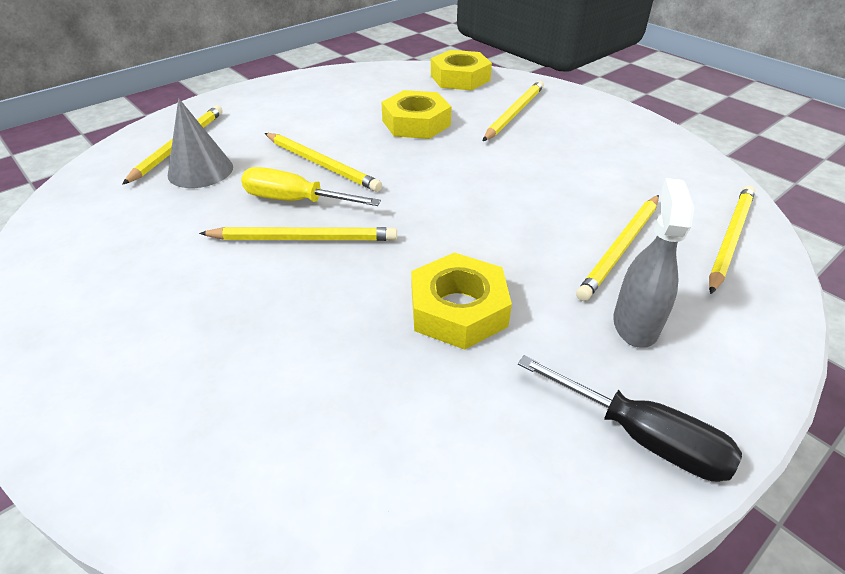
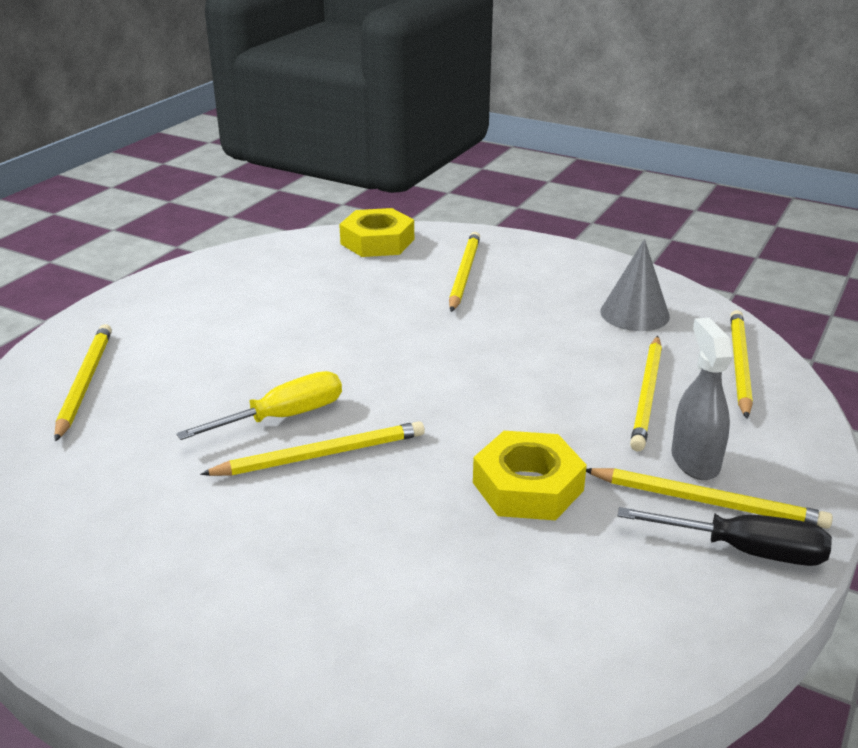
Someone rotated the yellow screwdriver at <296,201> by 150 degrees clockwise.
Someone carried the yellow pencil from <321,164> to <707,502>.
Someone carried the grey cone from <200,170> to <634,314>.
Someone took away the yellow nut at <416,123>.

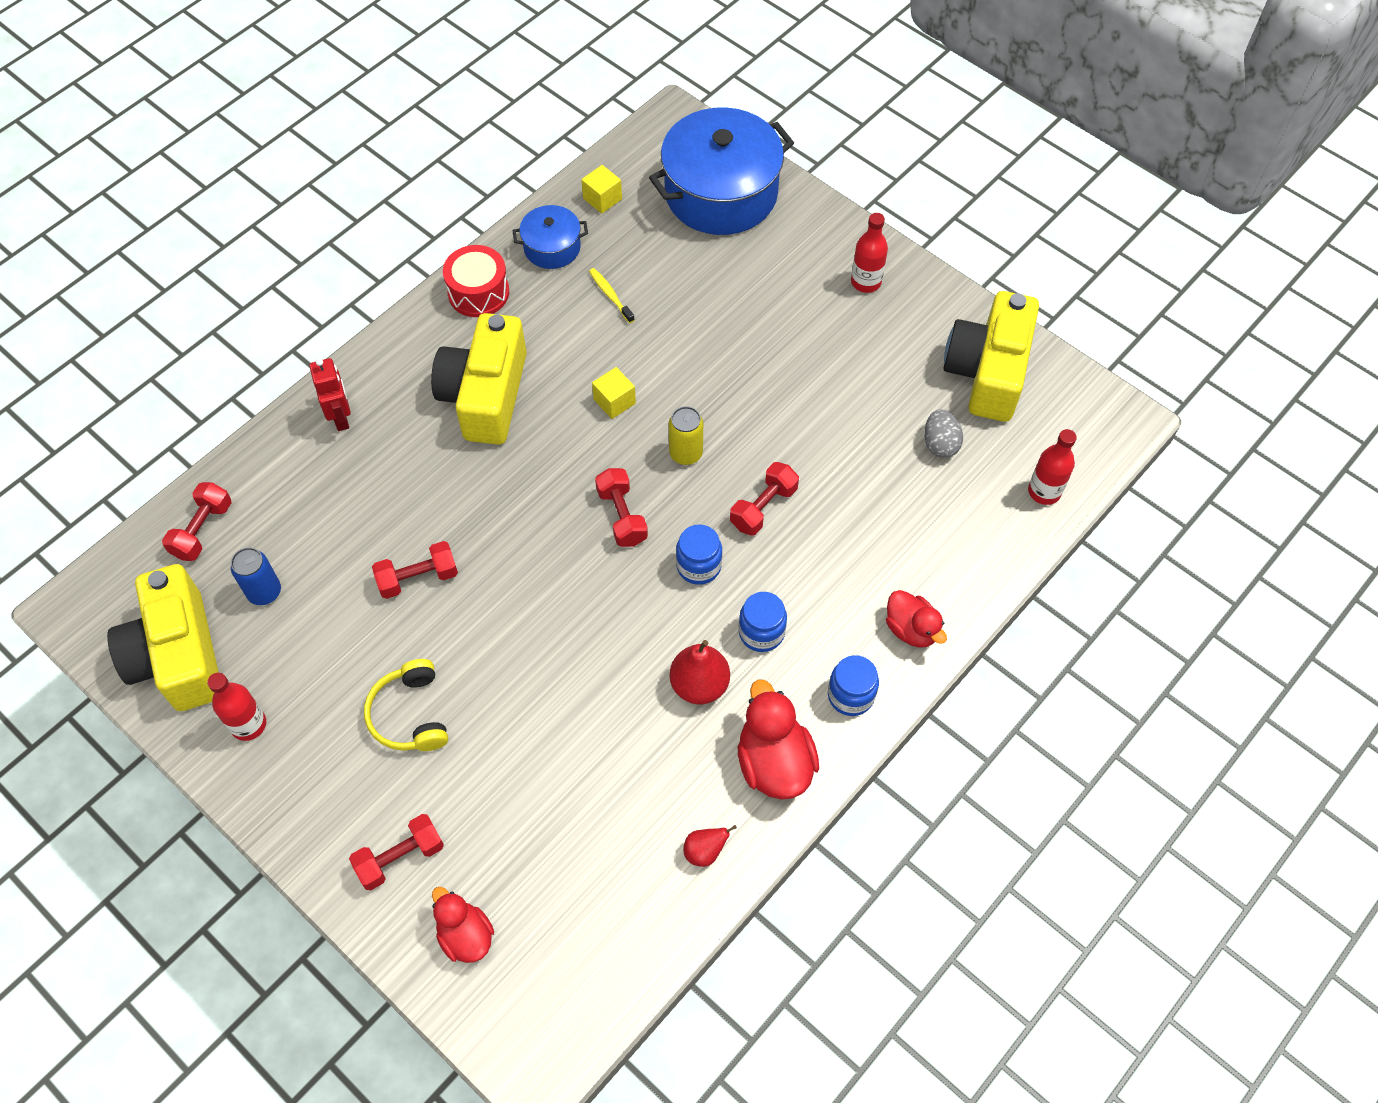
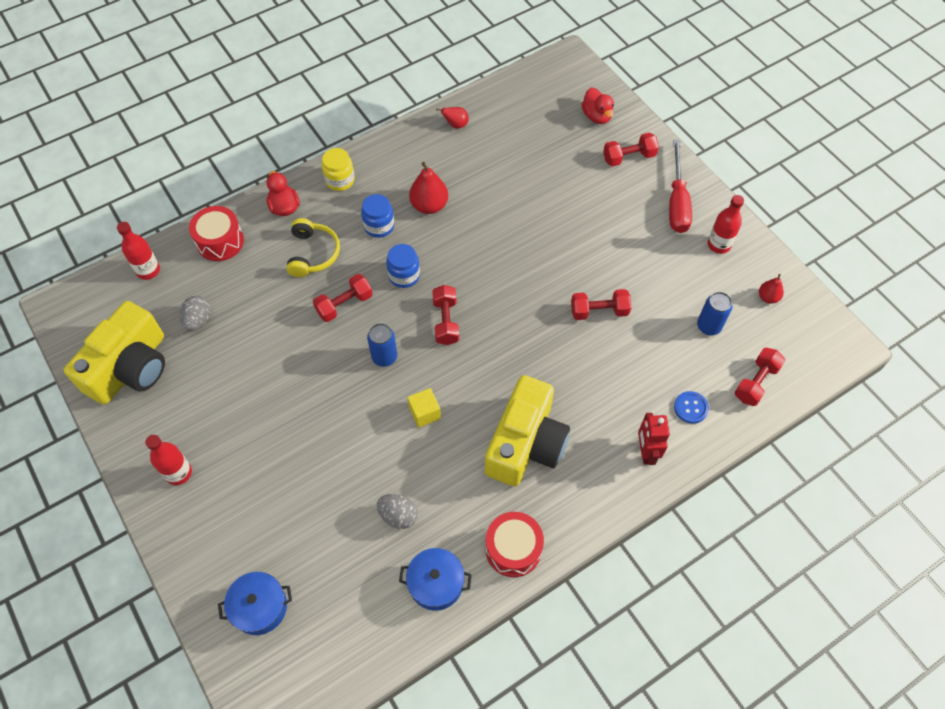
Someone put down the red drum at <220,241>.
Someone scaled the blue pot at <721,193> by 0.49.
Someone carried the yellow headphones from <410,715> to <313,254>.
Someone repainted the blue jar at <850,695>, which became the yellow jar at <340,180>.
Someone repainted the yellow can at <686,453>, which became the blue can at <384,357>.
Someone swapped the yellow toothbrush at <610,295> for the grey egg at <398,516>.
Someone put down the red screwdriver at <677,202>.
Someone put down the blue button at <691,408>.
Someone swapped the yellow camera at <178,655> for the red pear at <768,297>.
Someone took away the yellow cube at <602,199>.
Someone took away the red duck at <774,762>.

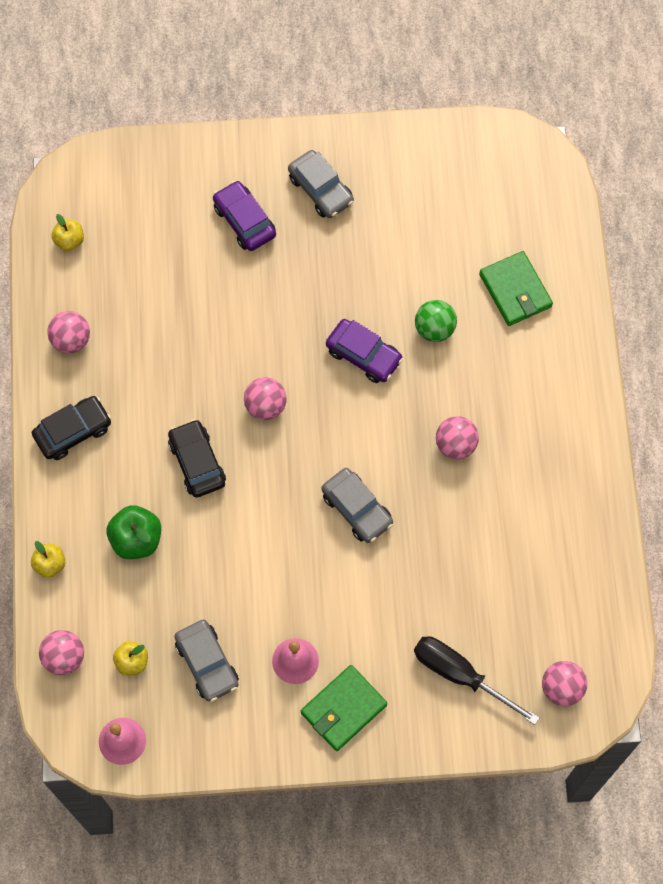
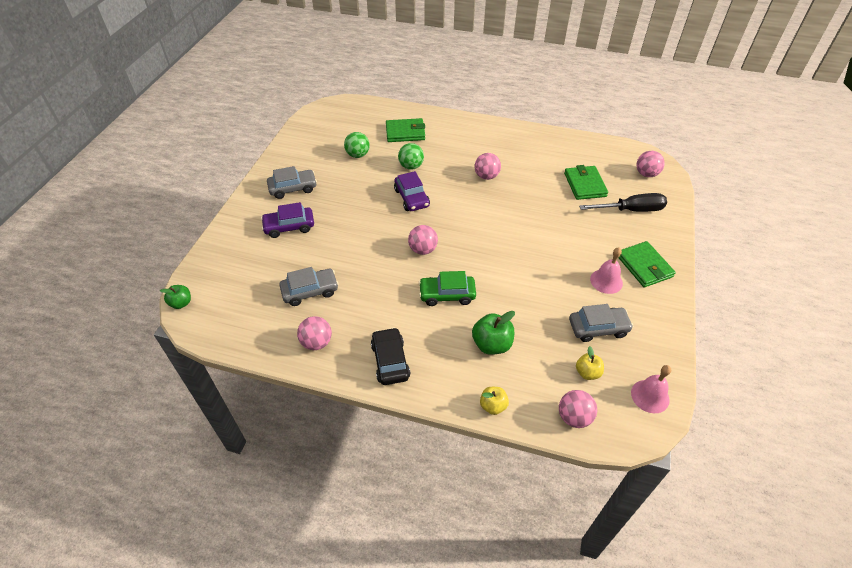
Someone put down the green apple at <181,303>.
Someone carried the grey car from <357,509> to <310,291>.
Someone put down the green ball at <358,155>.
Someone rotated the purple car at <363,355> by 105 degrees clockwise.
Someone repainted the black car at <197,462>, which became the green car at <447,294>.
Someone put down the green wallet at <585,185>.
Someone rotated the black screwdriver at <460,675> by 150 degrees counterclockwise.
Someone took away the yellow apple at <69,241>.

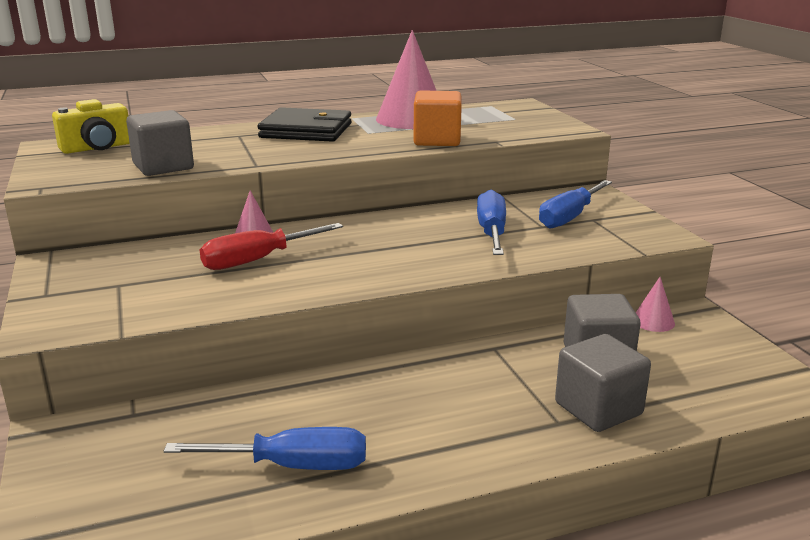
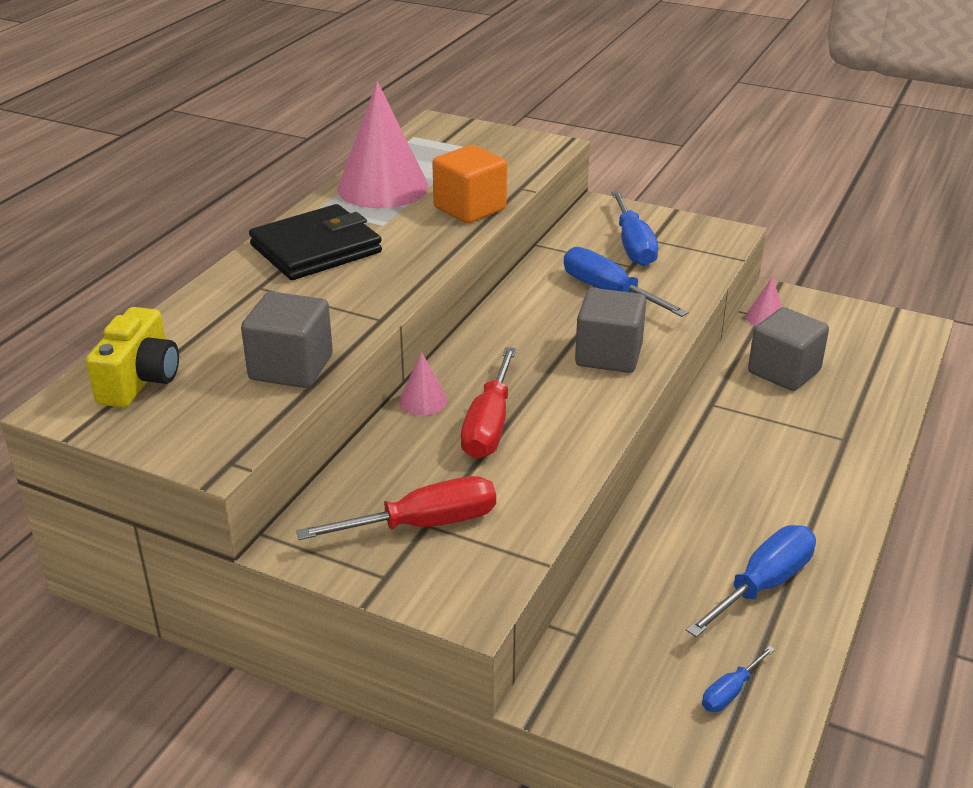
Someone put down the red screwdriver at <423,524>.
Someone carried the grey cube from <598,409> to <608,355>.
Someone put down the blue screwdriver at <730,692>.

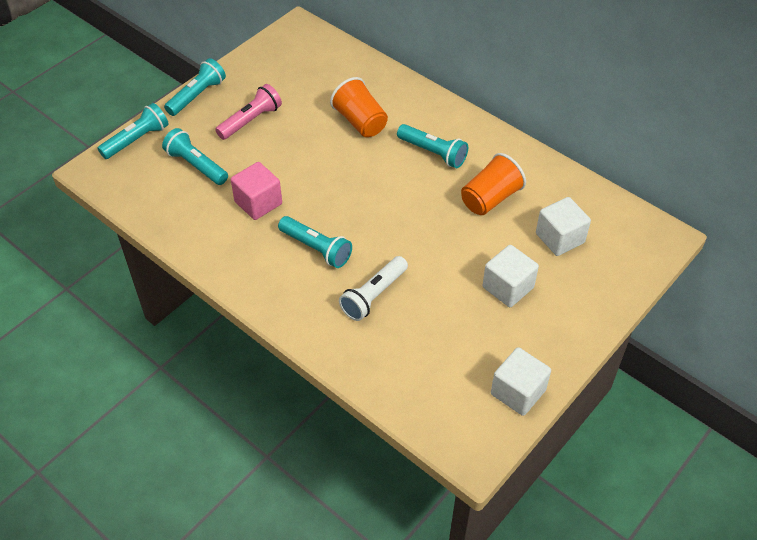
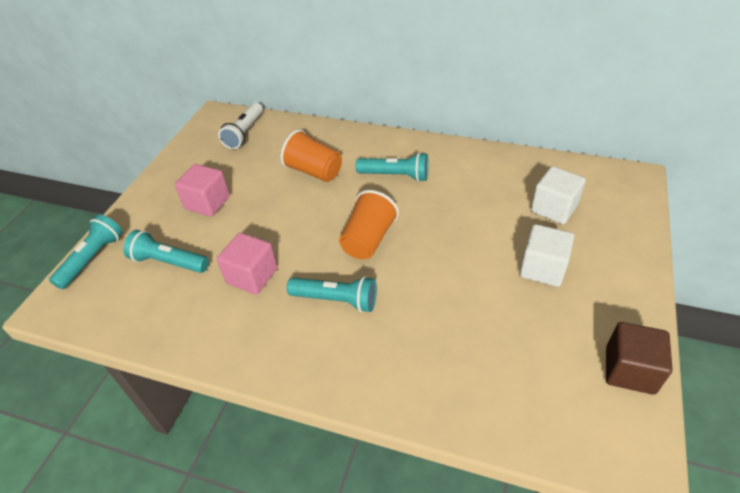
Someone swapped the pink flashlight at <251,120> for the pink cube at <207,203>.
Someone carried the white flashlight from <374,295> to <244,133>.
Someone carried the orange cup from <490,199> to <368,240>.
Someone repainted the white cube at <518,392>, which became the brown cube at <629,370>.
Someone took away the turquoise flashlight at <197,96>.

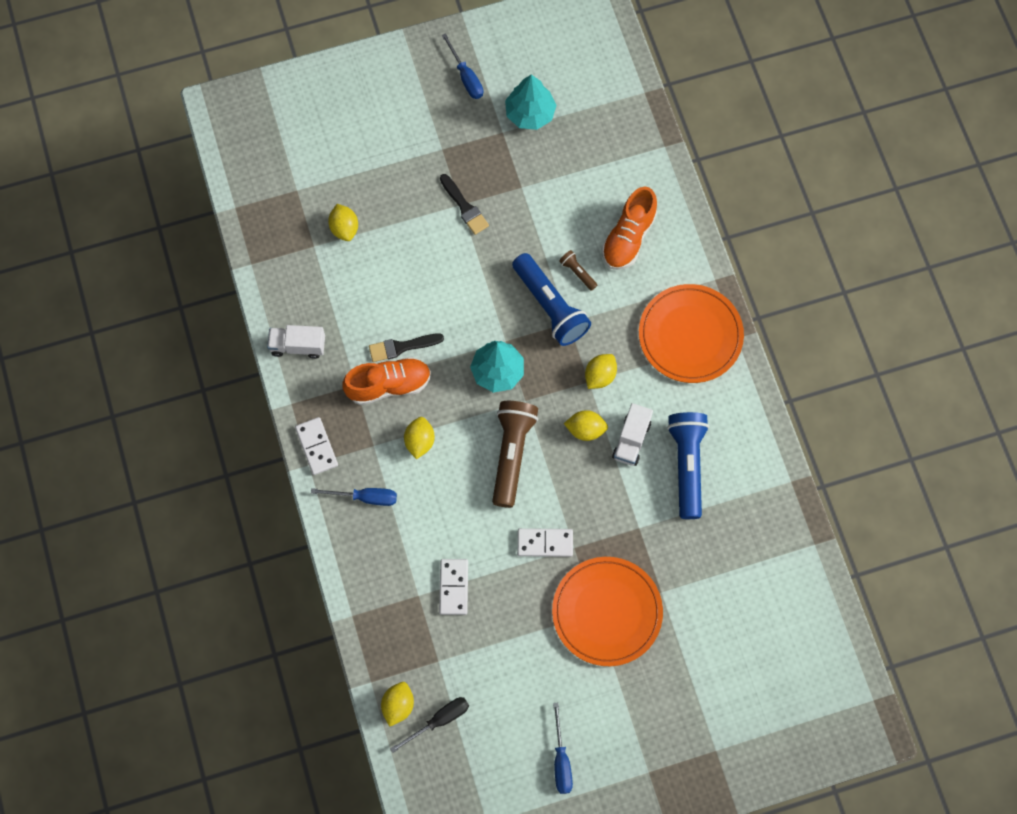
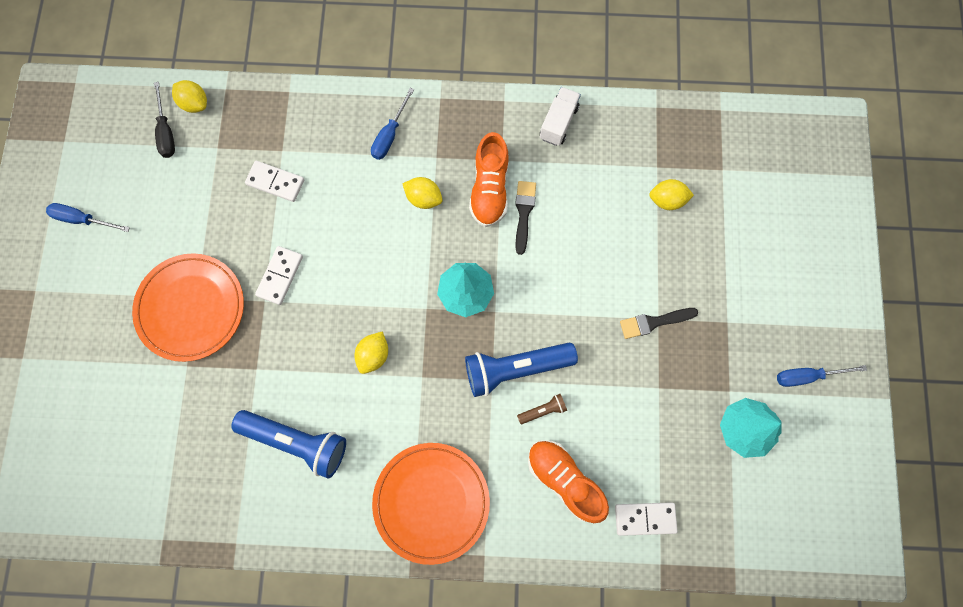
Someone carried the white domino from <317,446> to <645,518>.
Someone took away the brown flashlight at <512,454>.
Someone took away the yellow lemon at <600,376>.
Someone took away the white truck at <631,440>.

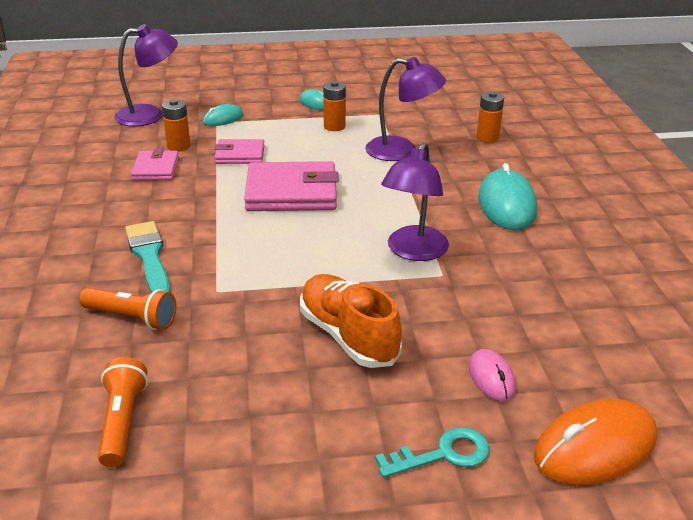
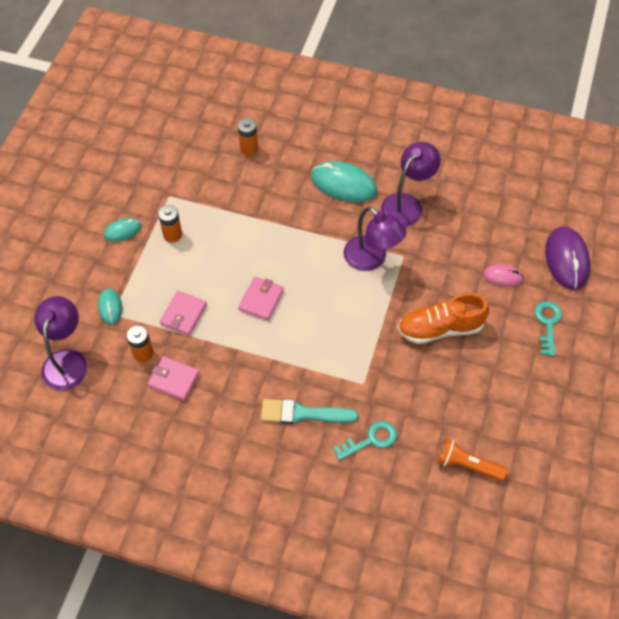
Someone scaled the pink wallet at <291,192> by 0.57.
Someone swapped the orange flashlight at <132,318> for the turquoise key at <371,440>.
Someone carried the purple lamp from <402,151> to <407,204>.
Someone repainted the orange mouse at <595,447>, which became the purple mouse at <566,259>.

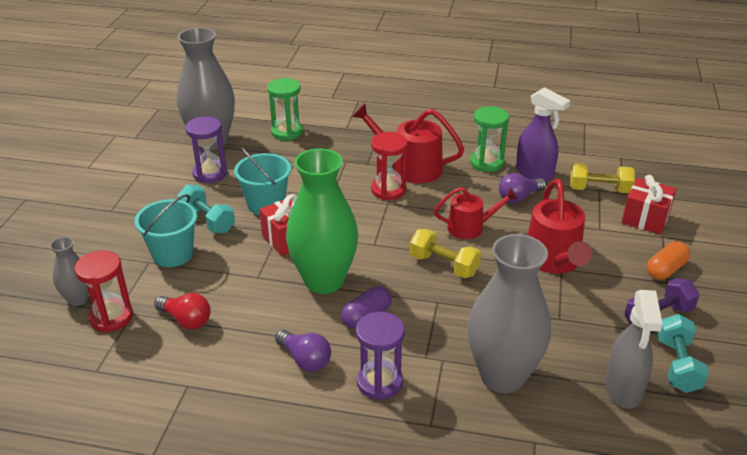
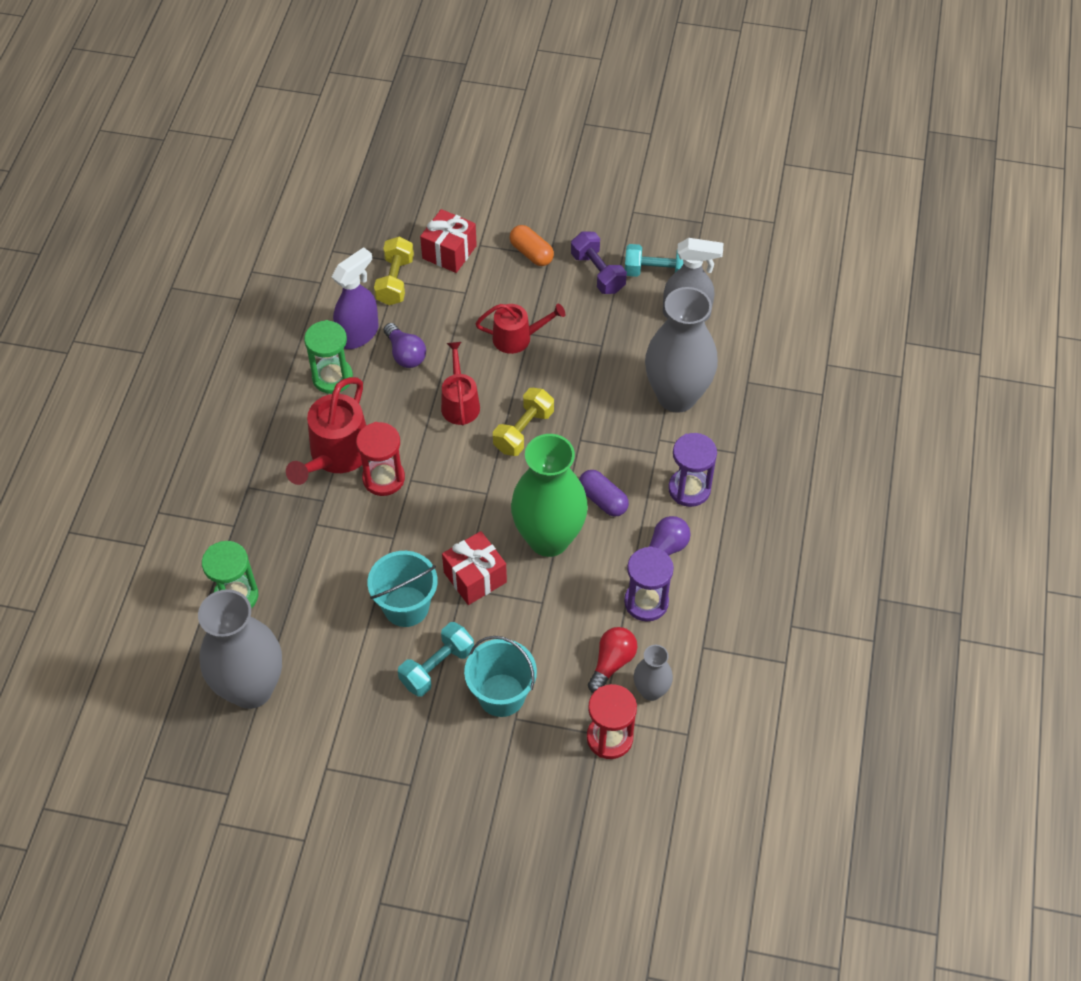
Someone scaled the red watering can at <554,261> by 0.65.
Someone carried the purple hourglass from <210,173> to <646,602>.
Someone carried the grey vase from <78,299> to <651,691>.

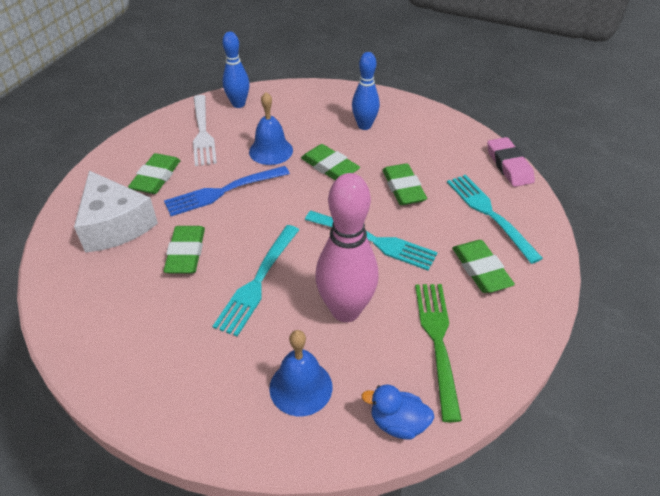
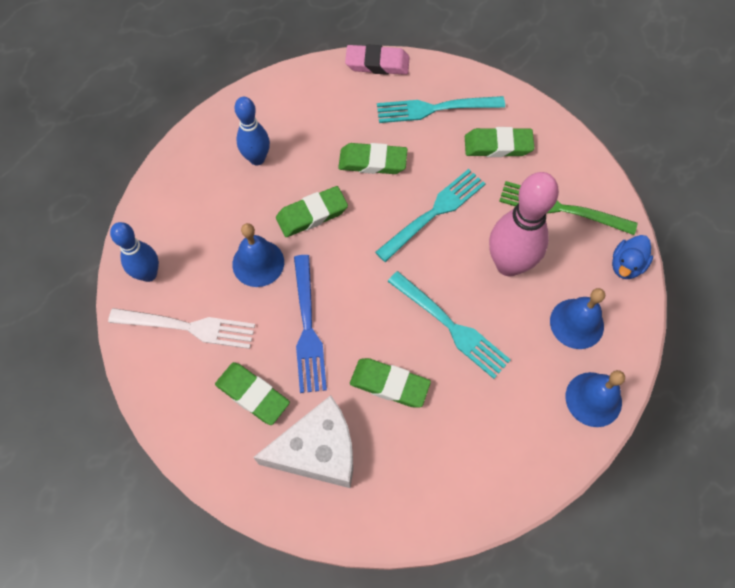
Someone put down the blue bell at <593,399>.

